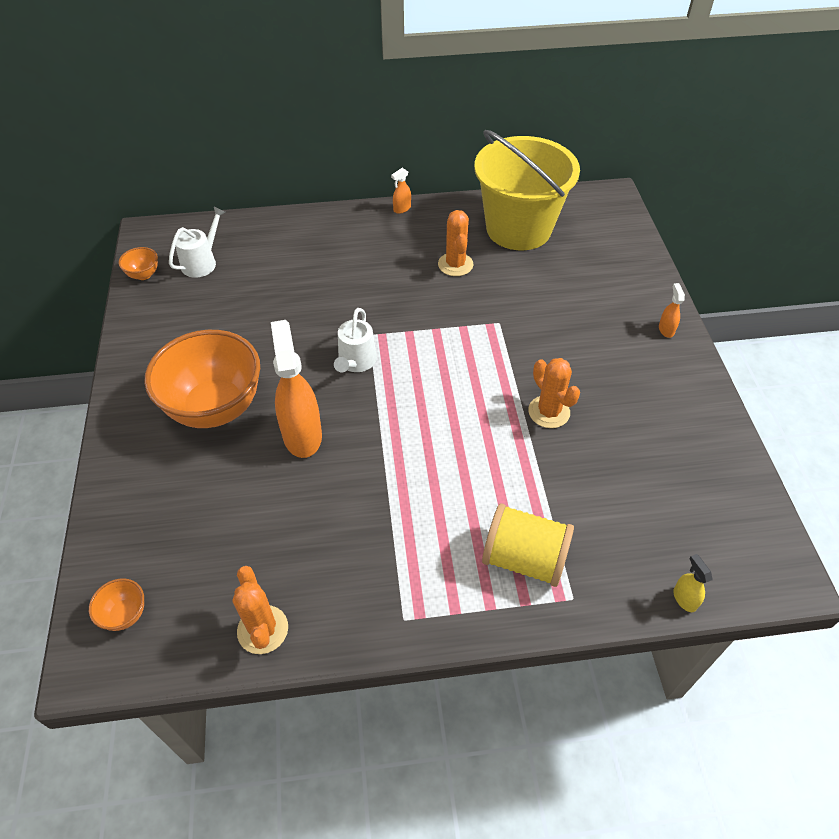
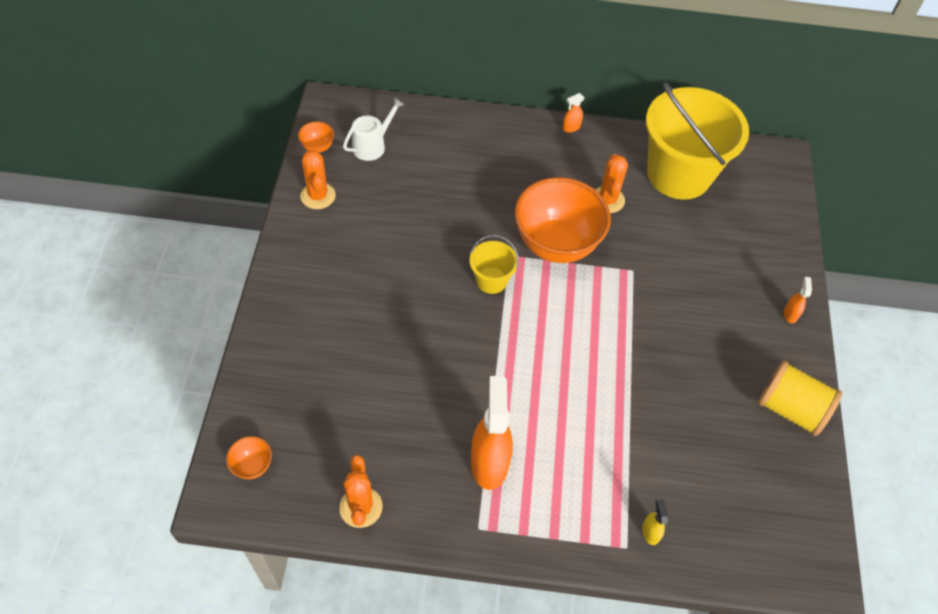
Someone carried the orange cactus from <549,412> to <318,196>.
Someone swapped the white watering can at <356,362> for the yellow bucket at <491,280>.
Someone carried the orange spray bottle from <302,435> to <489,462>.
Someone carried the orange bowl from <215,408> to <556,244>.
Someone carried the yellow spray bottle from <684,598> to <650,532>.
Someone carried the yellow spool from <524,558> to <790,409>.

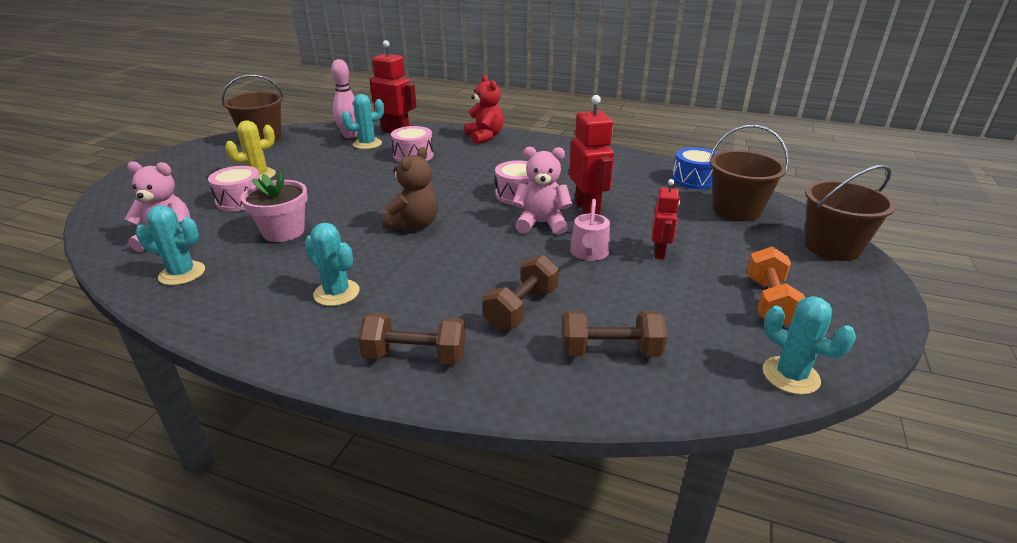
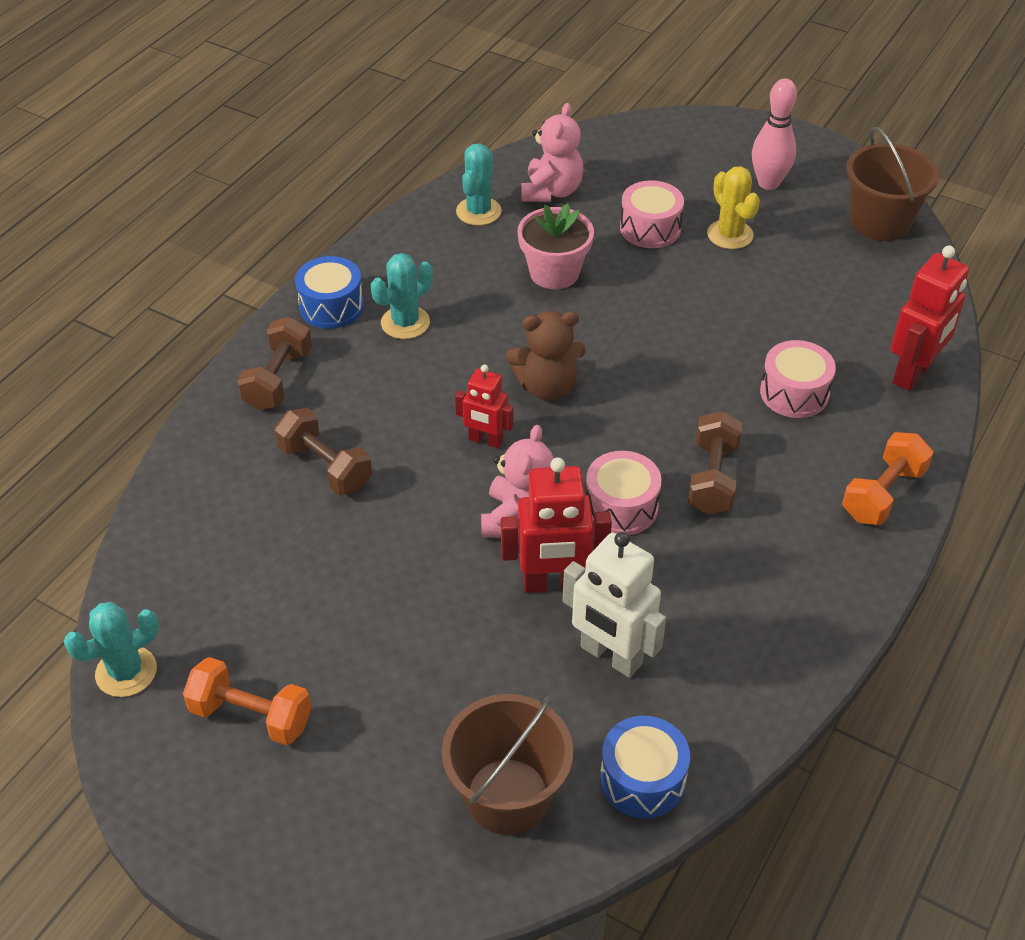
Someone put down the blue drum at <331,306>.
Someone carried the red robot from <659,252> to <485,440>.
Someone rotated the brown teddy bear at <414,224> by 45 degrees counterclockwise.
Someone put down the white robot at <610,656>.
Someone carried the brown dumbbell from <610,351> to <712,478>.
Someone carried the pink bowling pin from <350,135> to <768,183>.
Someone swapped the red teddy bear at <484,137> for the orange dumbbell at <883,494>.
Someone took away the turquoise cactus at <367,144>.
Someone took away the pink watering can at <589,253>.
Someone took away the brown bucket at <832,247>.

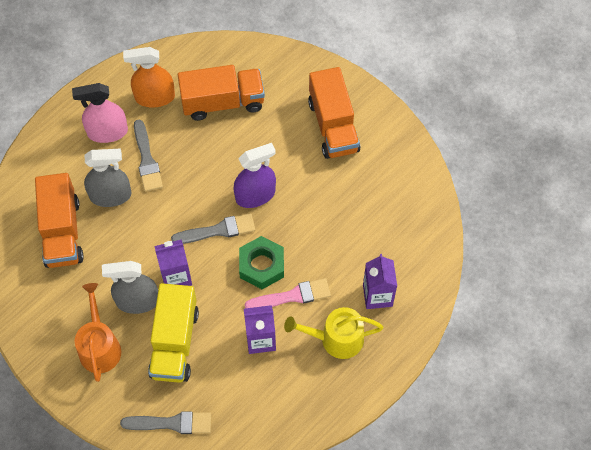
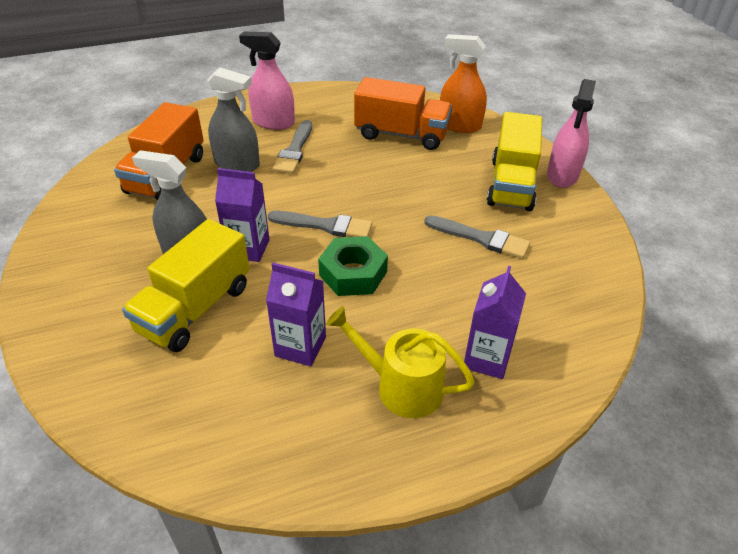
Someone carried the grey brush from <171,423> to <481,238>.
Someone carried the orange spray bottle from <154,97> to <459,125>.
Someone repainted the orange truck at <333,126>, which became the yellow truck at <511,184>.
Someone put down the pink spray bottle at <562,175>.
Someone took away the orange watering can at <99,346>.
Someone took away the purple spray bottle at <255,195>.
Someone took away the pink brush at <292,296>.

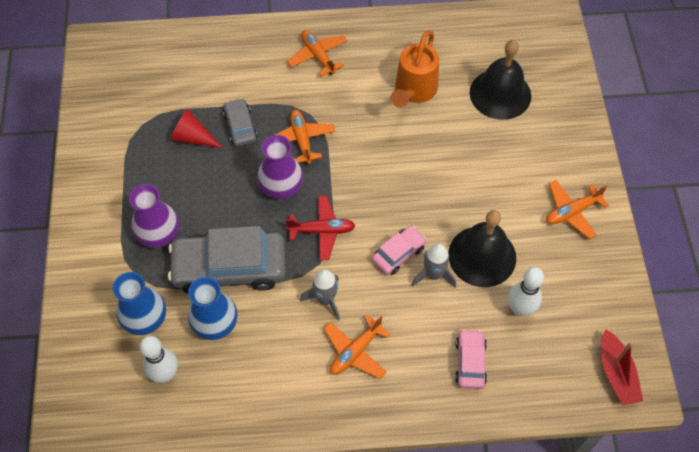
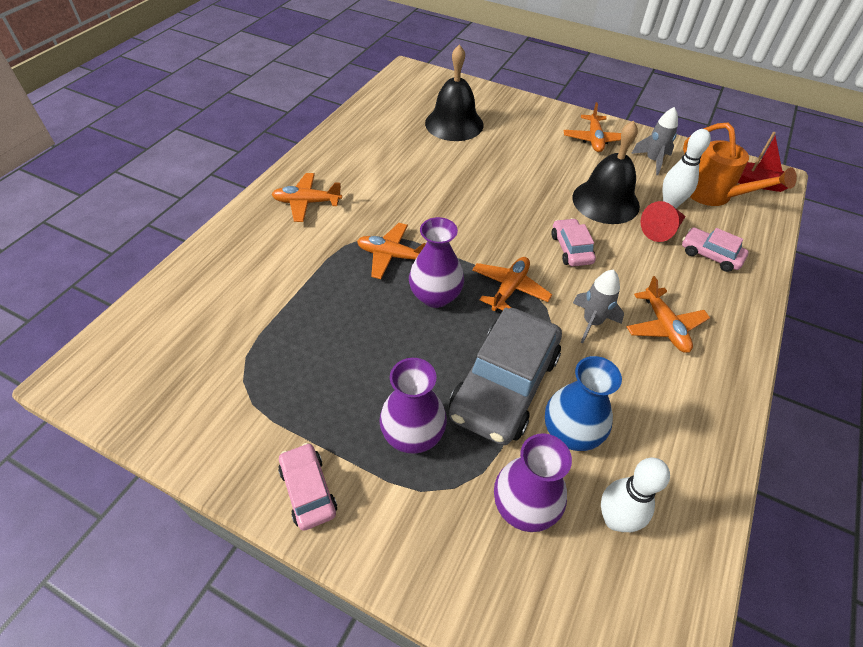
Someone put down the pink car at <308,490>.
Someone repainted the red plane at <322,230>, which became the orange plane at <509,289>.
Someone repainted the blue vase at <145,319>, which became the purple vase at <524,506>.
Someone carried the grey rocket from <433,275> to <653,161>.
Someone carried the red cone from <192,137> to <661,230>.
Someone carried the orange watering can from <413,91> to <714,195>.
Someone took away the grey car at <240,126>.

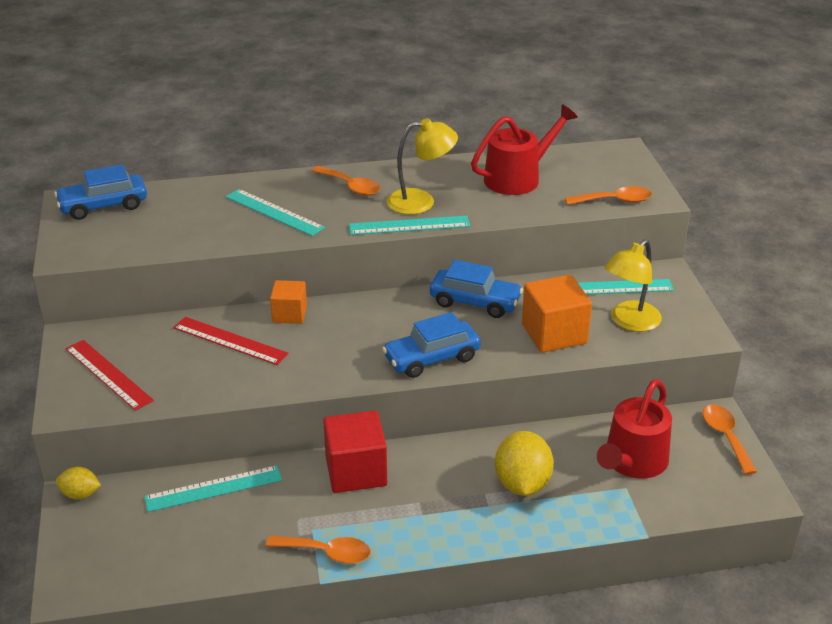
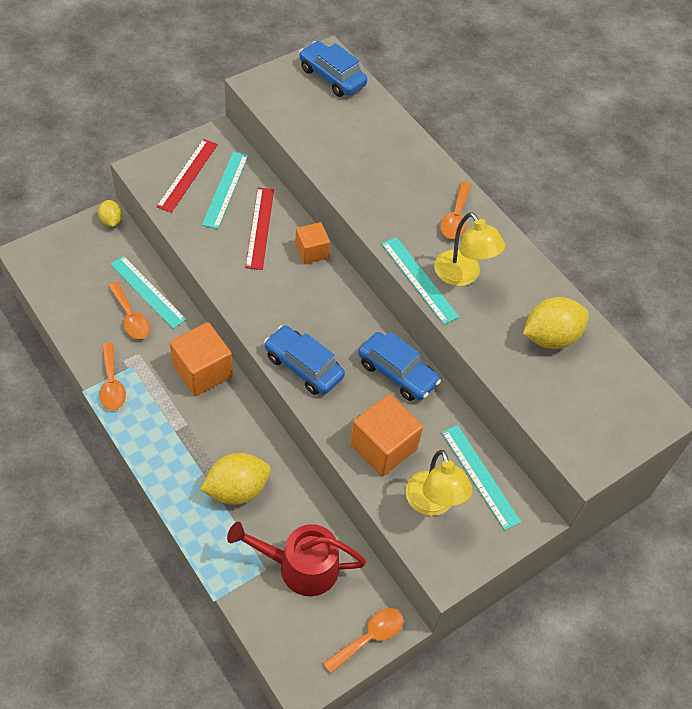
Someone carried the orange spoon from <615,201> to <131,317>.
Someone repainted the red cube at <356,471>, which became the orange cube at <202,371>.
Someone carried the turquoise ruler from <274,212> to <226,189>.
Someone rotated the blue car at <475,302> by 45 degrees counterclockwise.
Someone rotated the yellow lamp at <629,322> by 120 degrees counterclockwise.
Someone swapped the red watering can at <518,178> for the yellow lemon at <550,337>.

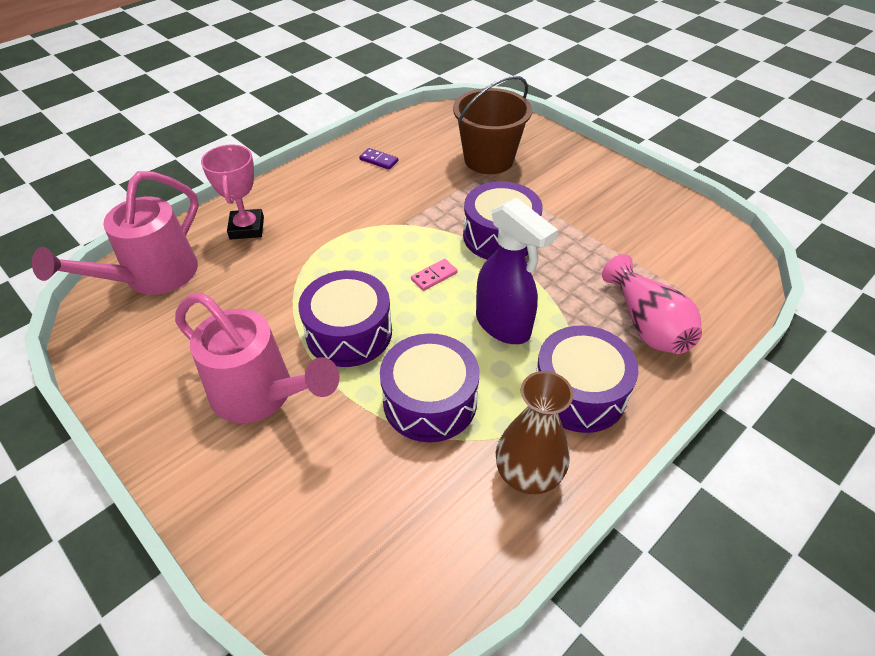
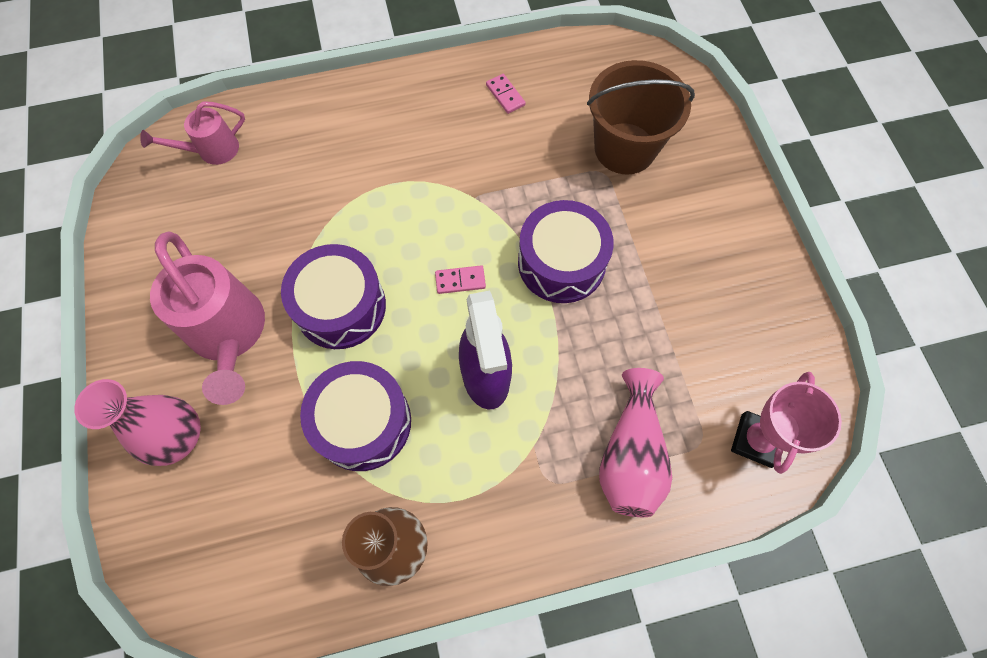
Someone put down the pink vase at <178,437>.
Someone scaled the pink watering can at <152,277> by 0.55.
Someone repainted the purple domino at <379,160>, which became the pink domino at <505,95>.
Someone carried the pink trophy from <247,228> to <756,440>.
Someone took away the purple drum at <579,392>.

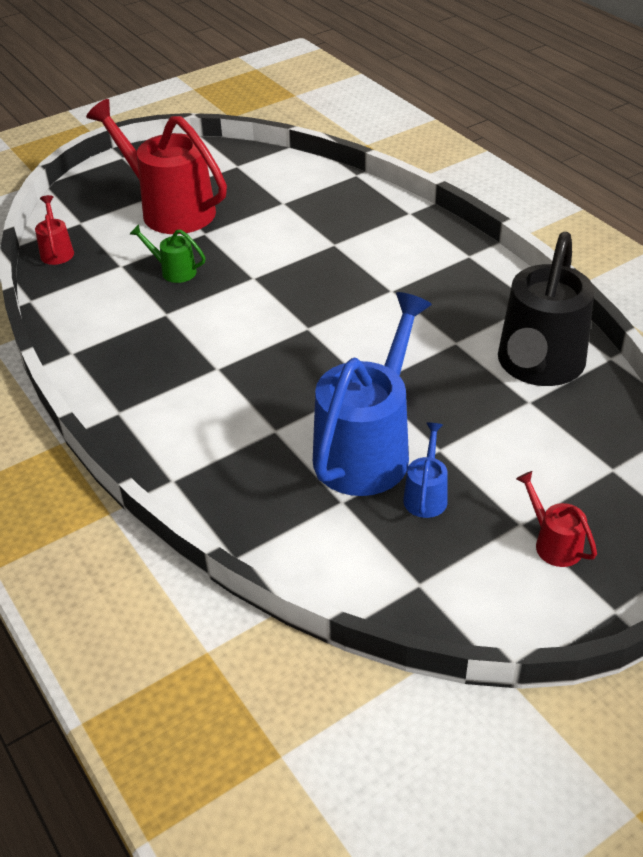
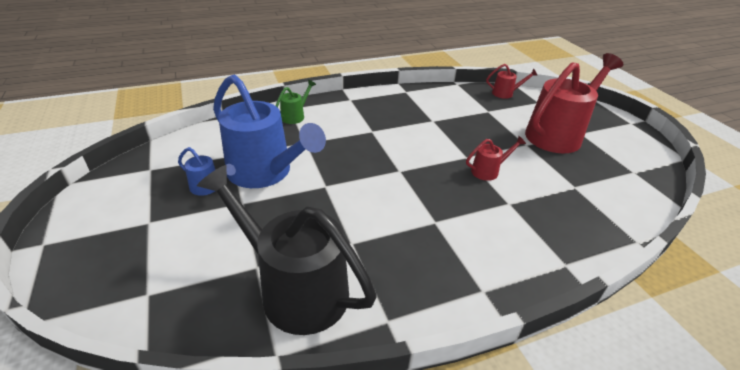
Someone carried the green watering can from <173,271> to <295,116>.
Someone carried the red watering can from <553,542> to <488,171>.

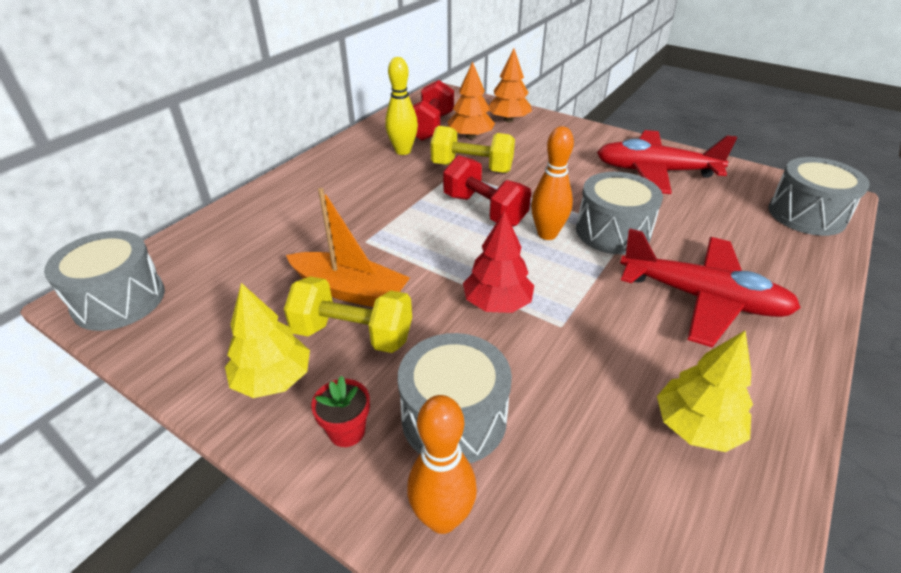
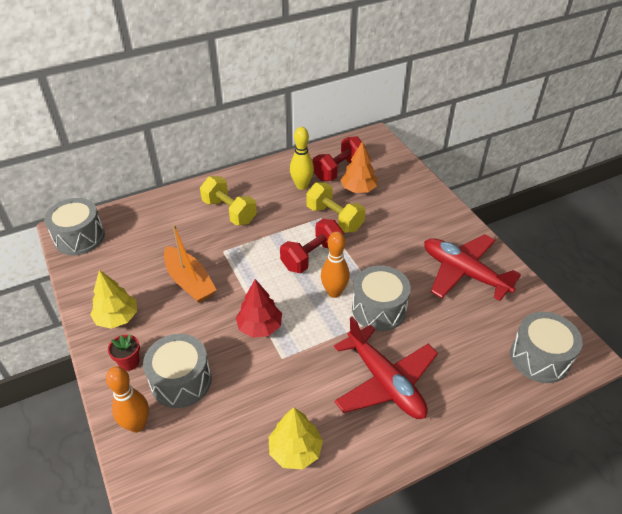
Someone carried the yellow dumbbell from <353,334> to <229,211>.
Someone rotated the red dumbbell at <484,210> by 60 degrees clockwise.
Someone took away the orange tree at <508,120>.

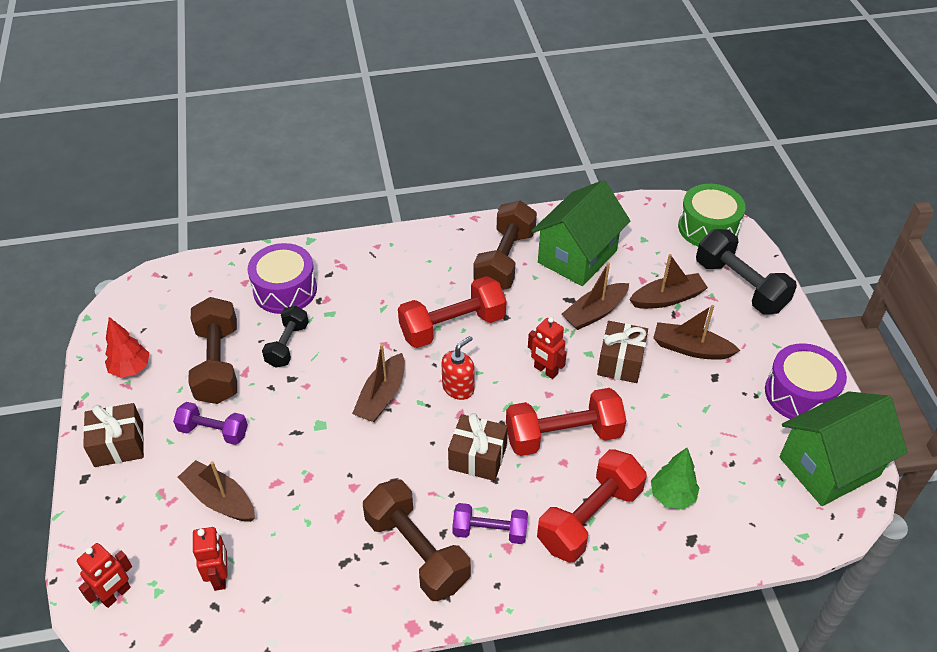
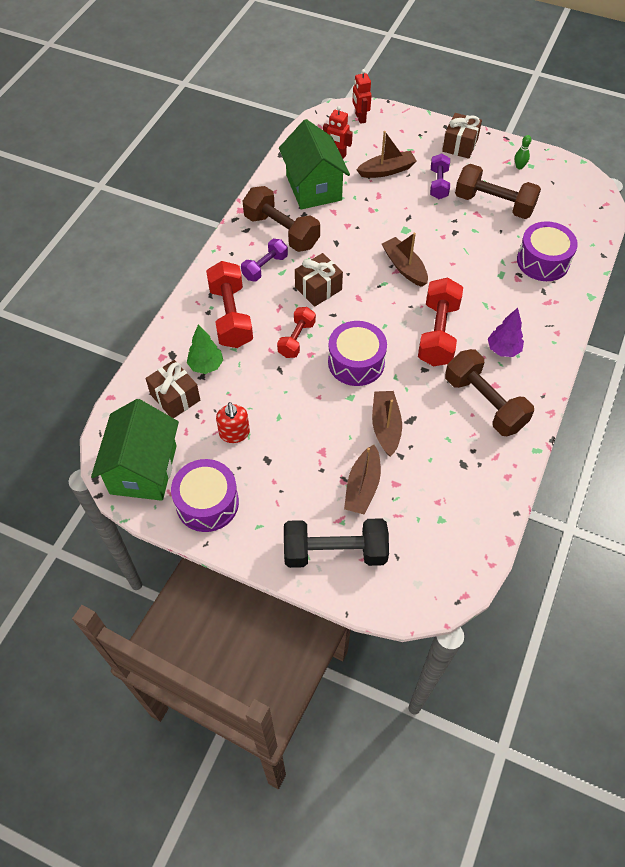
Someone carried the brown gift from <620,362> to <175,397>.
Someone carried the red soap dispenser from <458,388> to <234,433>.
Someone rotated the brown dumbbell at <416,552> by 45 degrees clockwise.
Someone scaled the red dumbbell at <563,436> by 0.60.
Someone carried the green house from <577,256> to <313,188>.
Someone swapped the red robot at <545,370> for the purple drum at <356,362>.
Someone rotated the purple dumbbell at <213,431> by 45 degrees counterclockwise.
Someone put down the purple tree at <503,350>.
Someone swapped the red tree at <131,369> for the green bowling pin at <519,167>.
Someone took away the black dumbbell at <287,345>.
Someone took away the brown boat at <690,348>.
Someone took away the green drum at <708,228>.

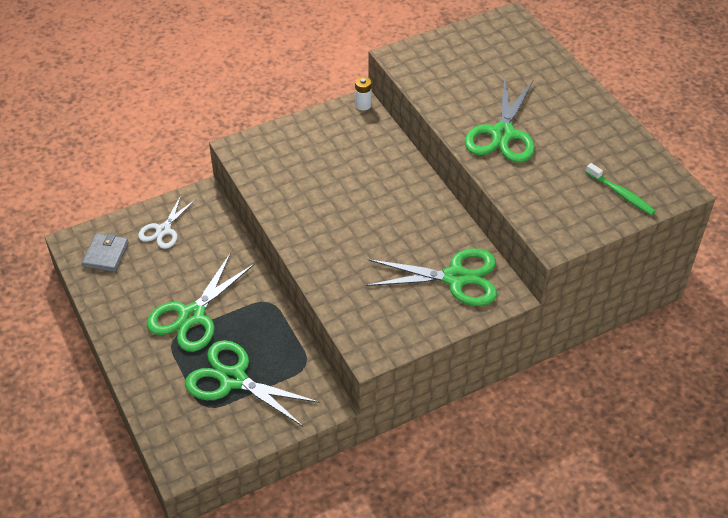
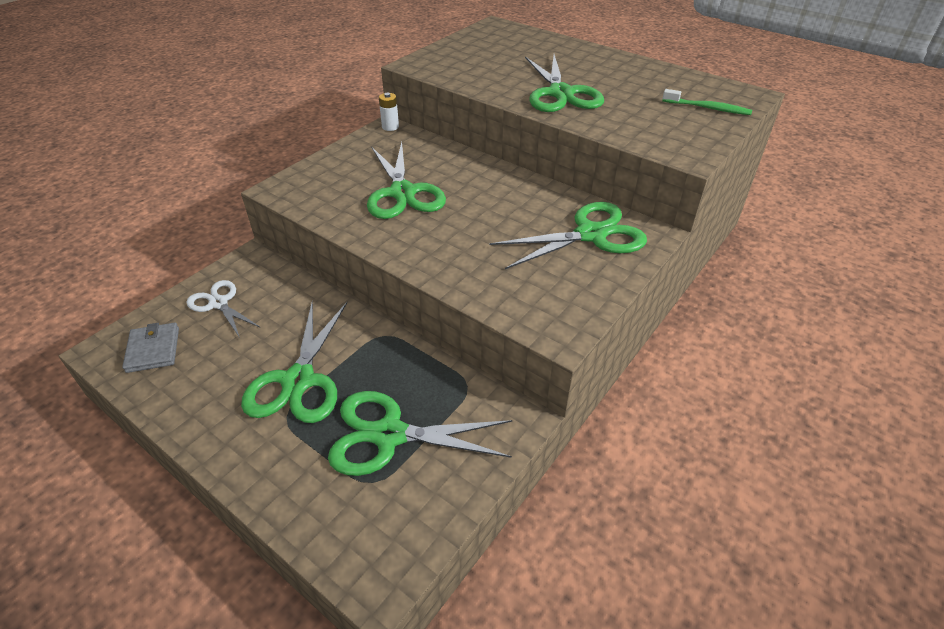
Someone rotated the white scissors at <163,230> by 135 degrees clockwise.
Someone put down the green scissors at <402,193>.

